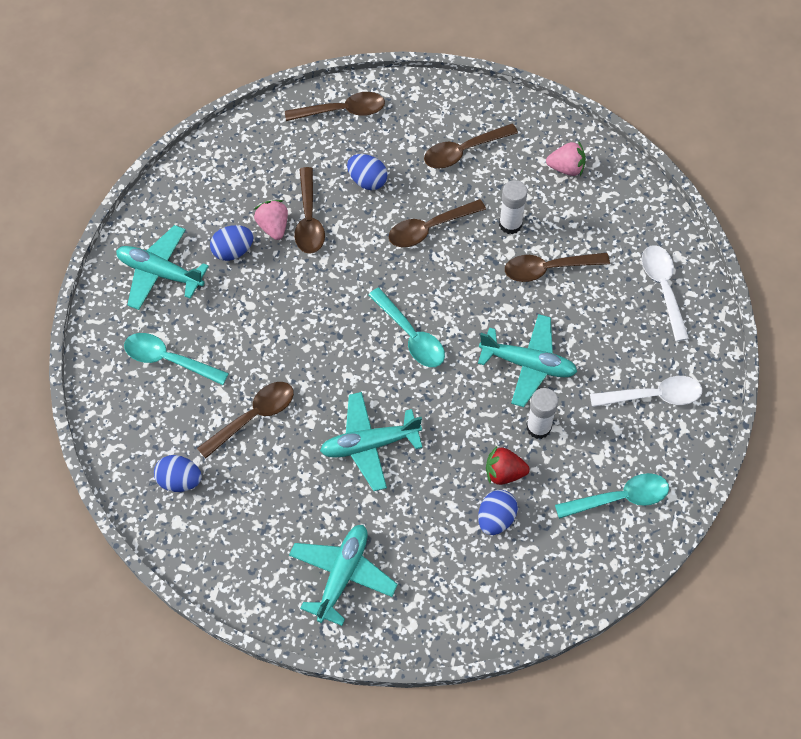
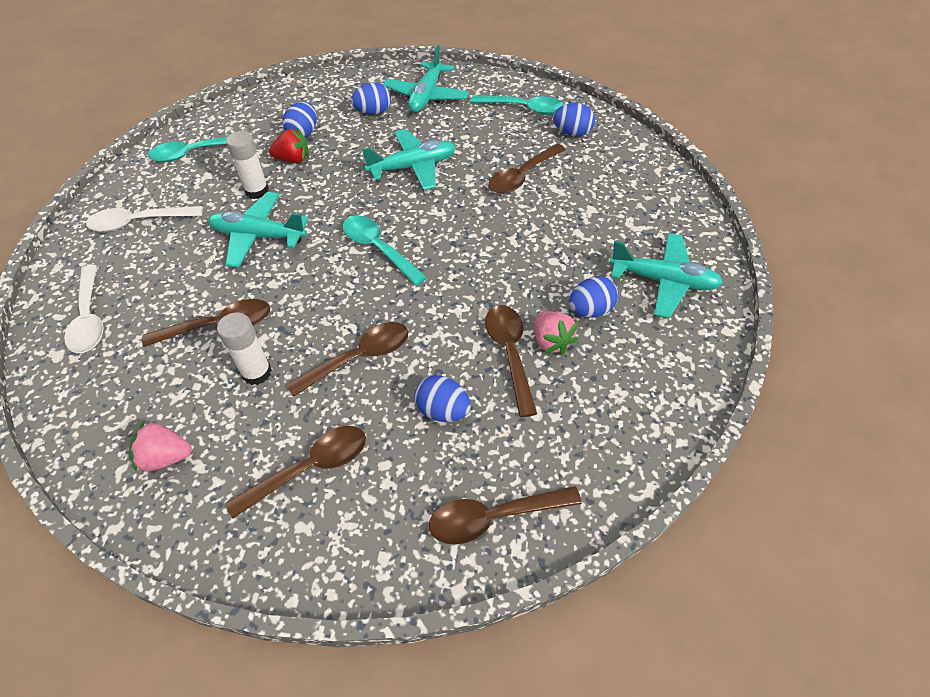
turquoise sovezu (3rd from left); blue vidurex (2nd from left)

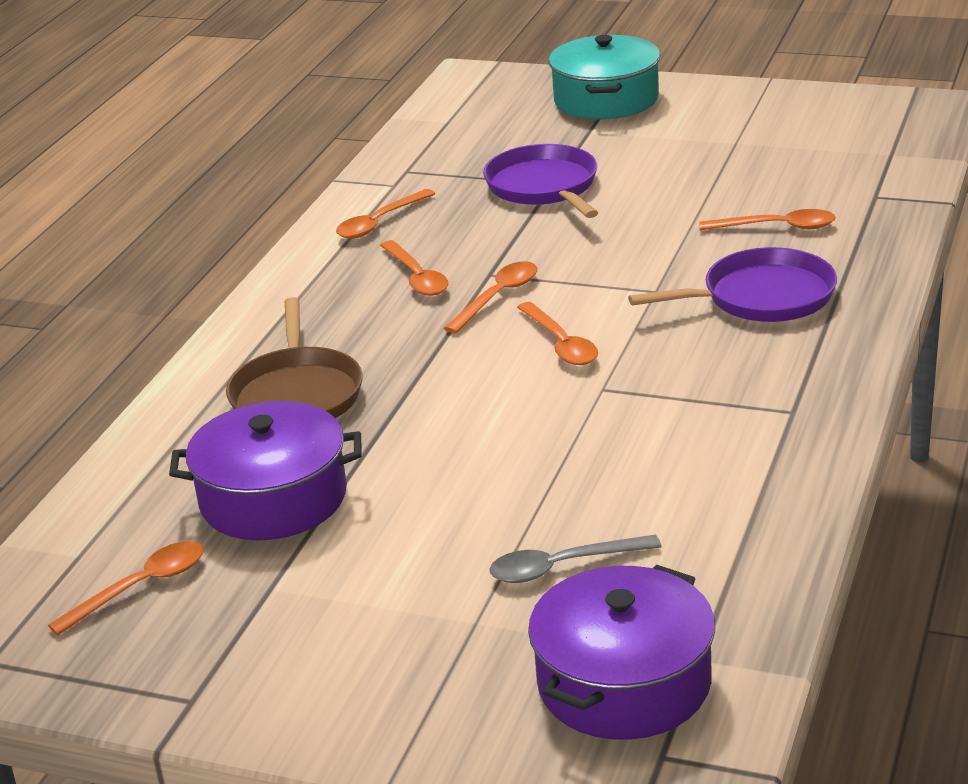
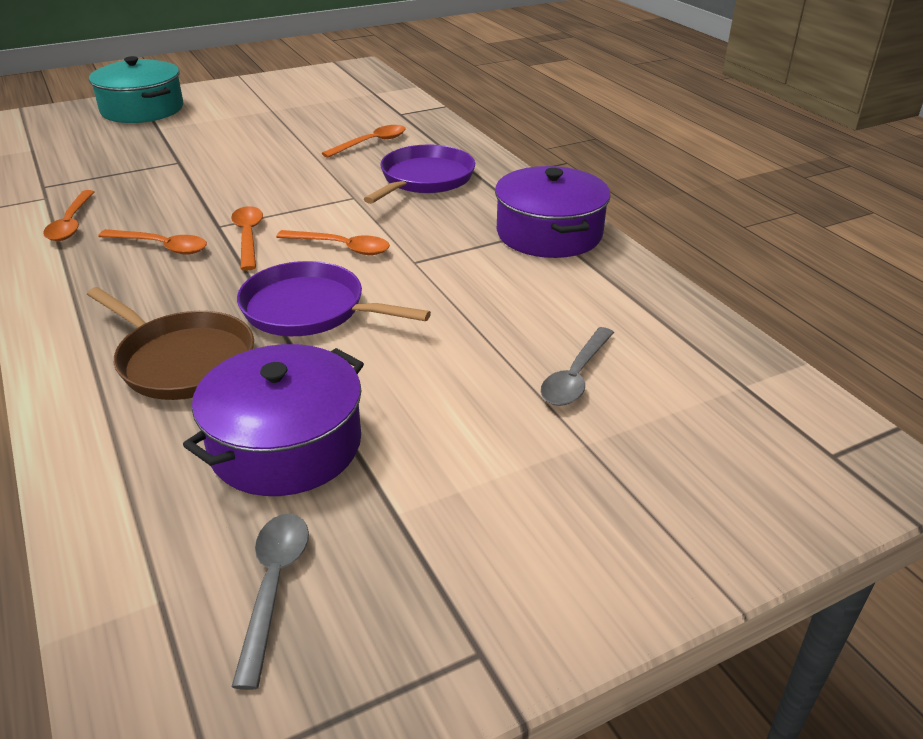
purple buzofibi (1st from left); grey sovezu (1st from left); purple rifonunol (2nd from left)

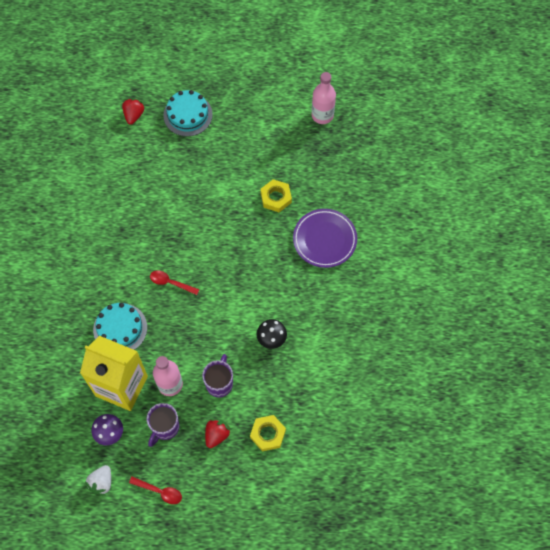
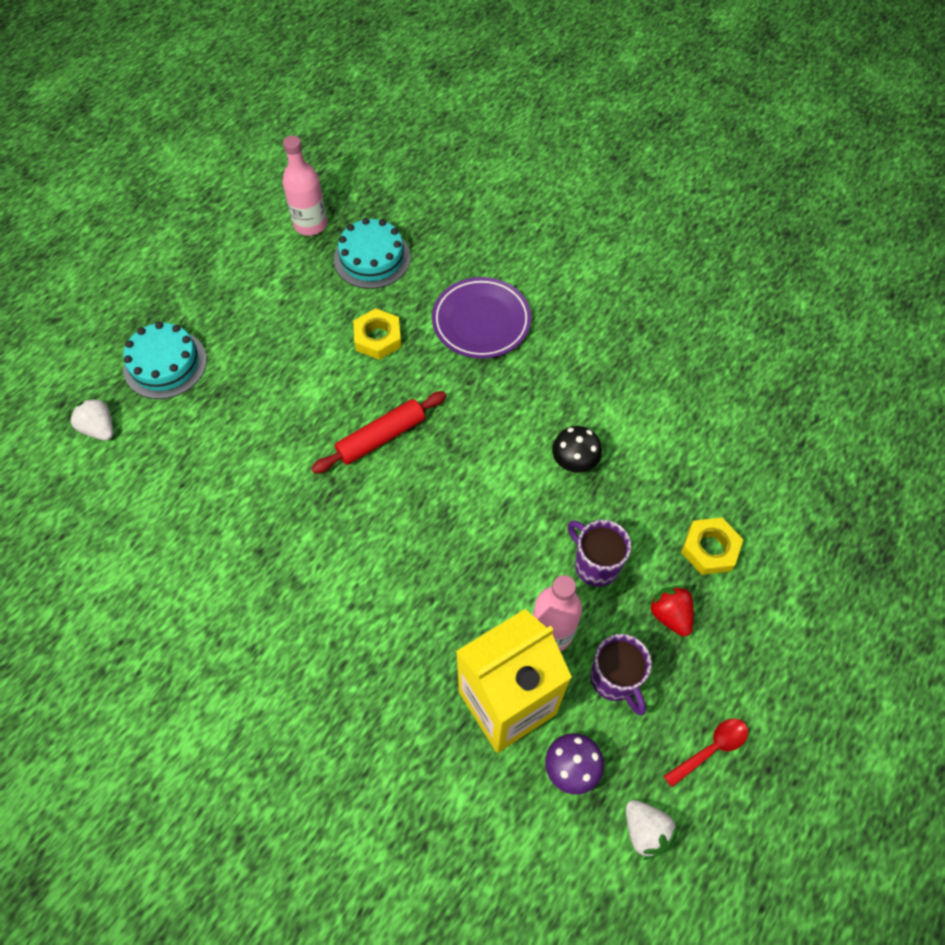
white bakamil (1st from left); red sovezu (2nd from left in the first image); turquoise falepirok (2nd from left); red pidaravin

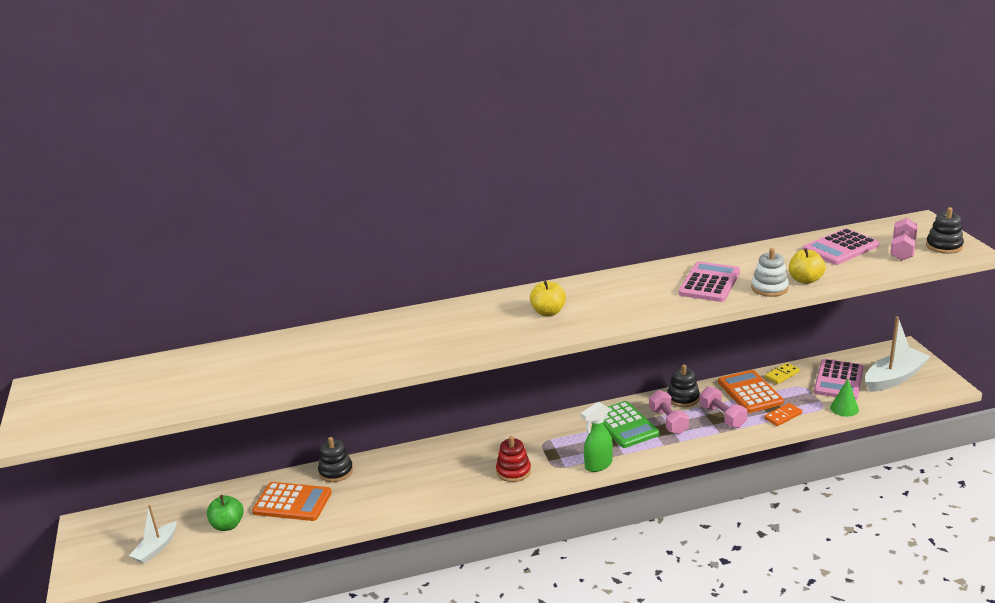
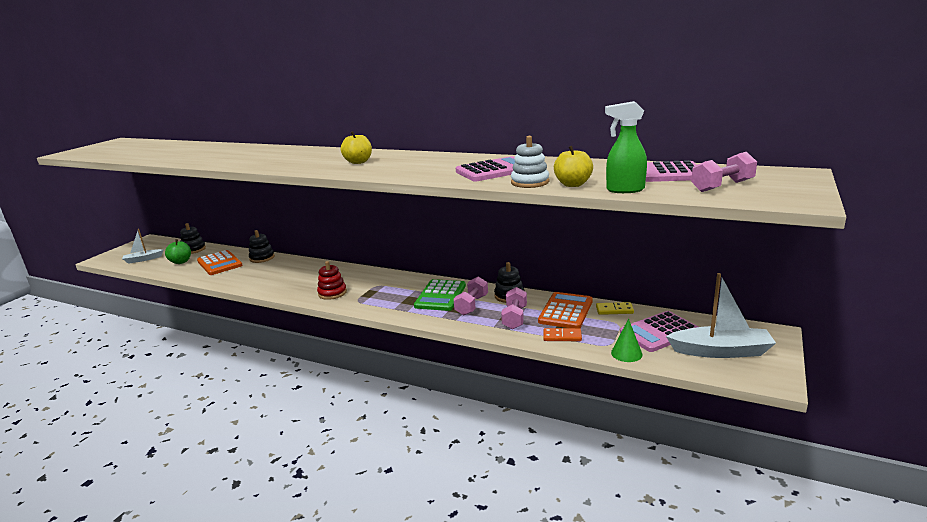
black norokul (1st from left); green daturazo

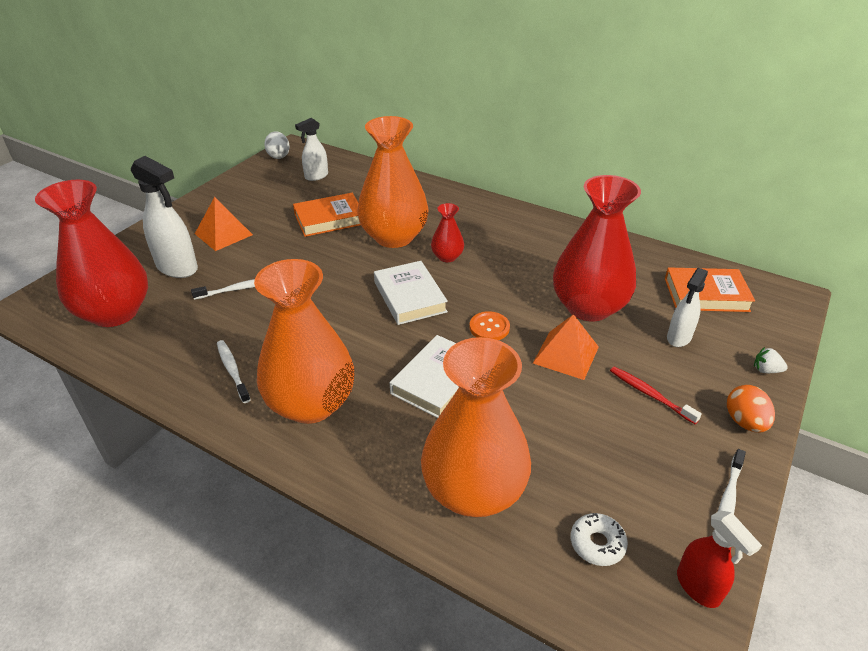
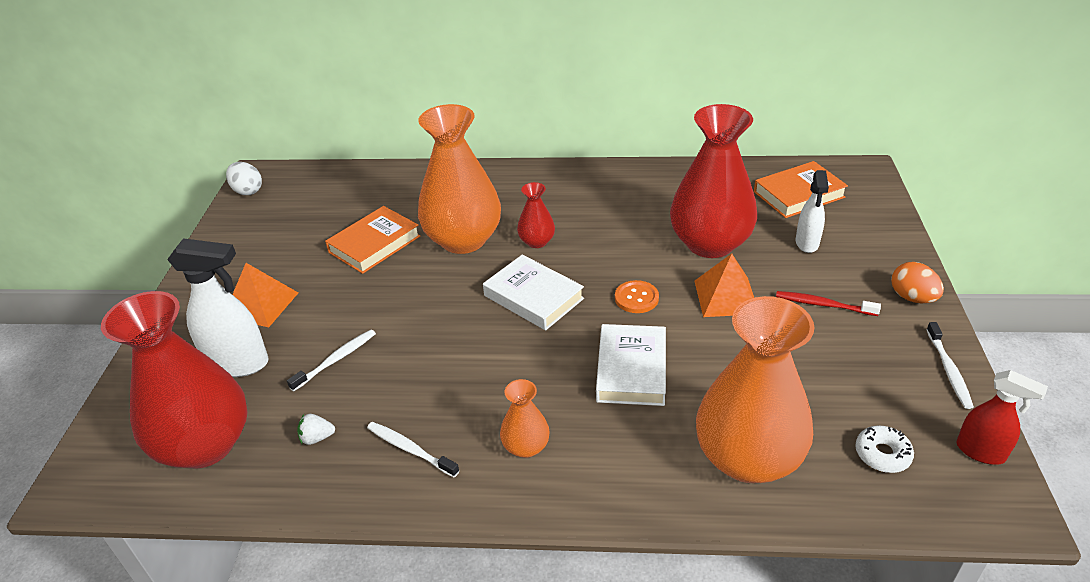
white daturazo (2nd from left in the first image); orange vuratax (2nd from left); white bakamil

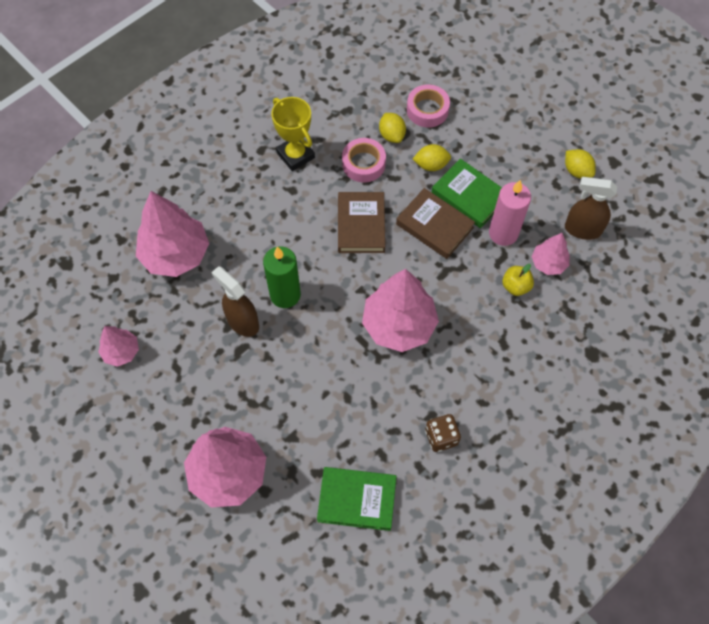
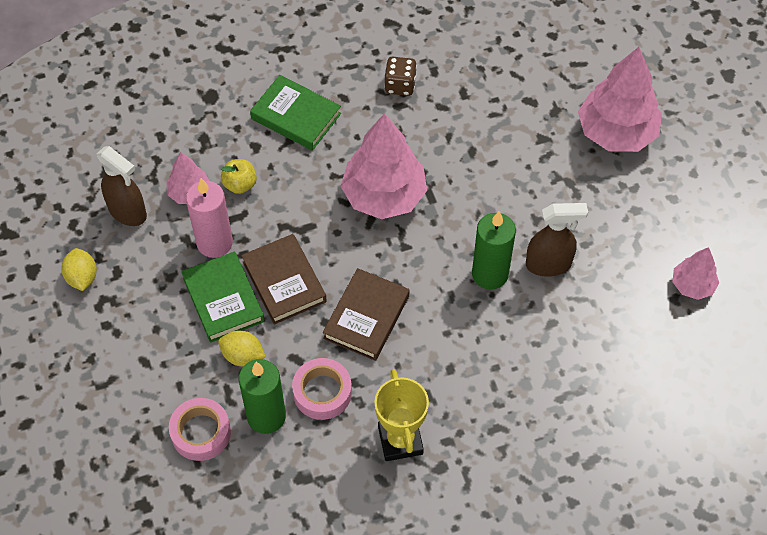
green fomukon (1st from left); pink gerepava (2nd from left in the first image); brown daturazo (2nd from left); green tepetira (2nd from left)

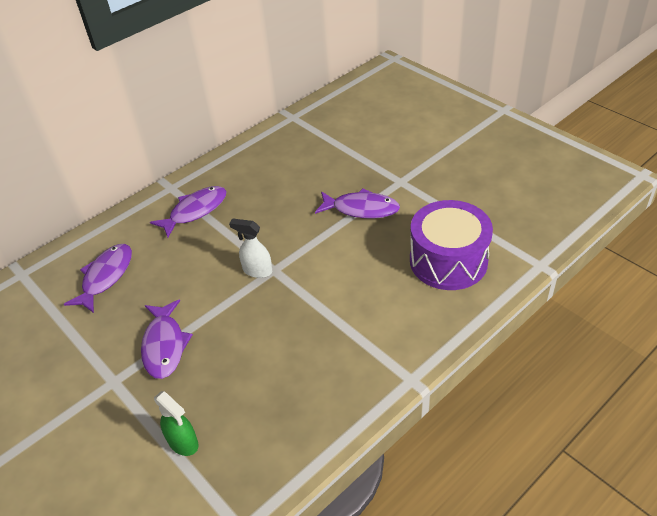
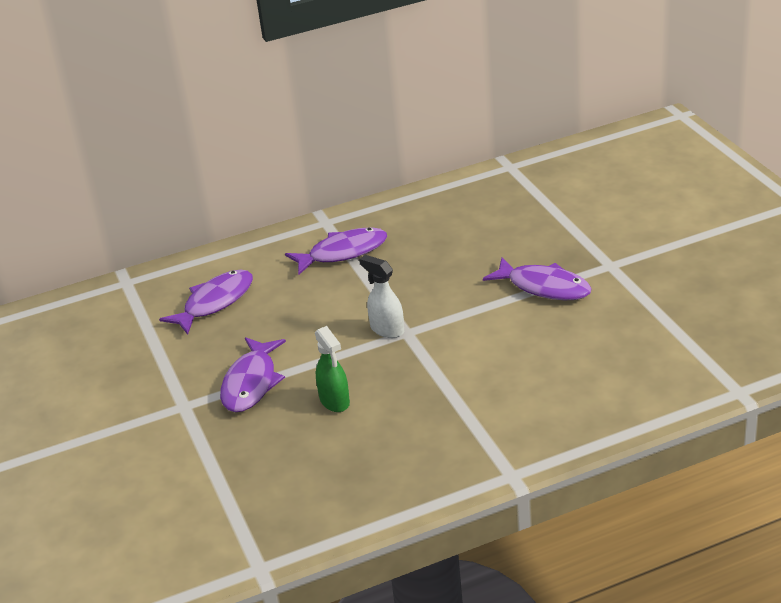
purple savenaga; green daturazo

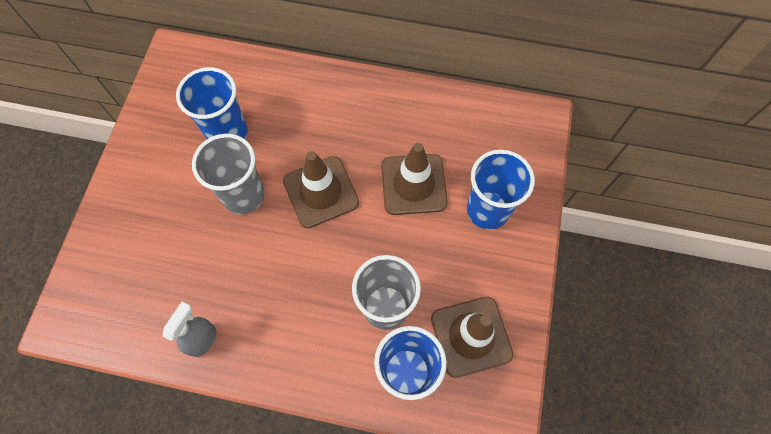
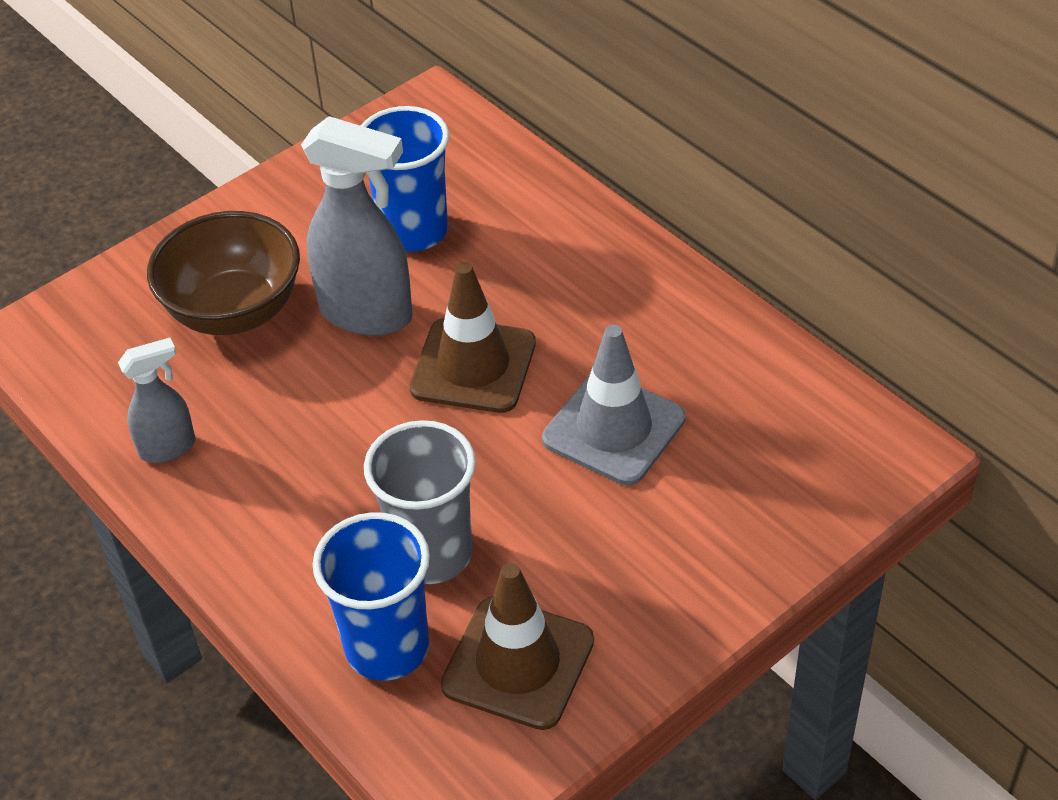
grey daturazo (2nd from left); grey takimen; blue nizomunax (3rd from left in the first image); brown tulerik

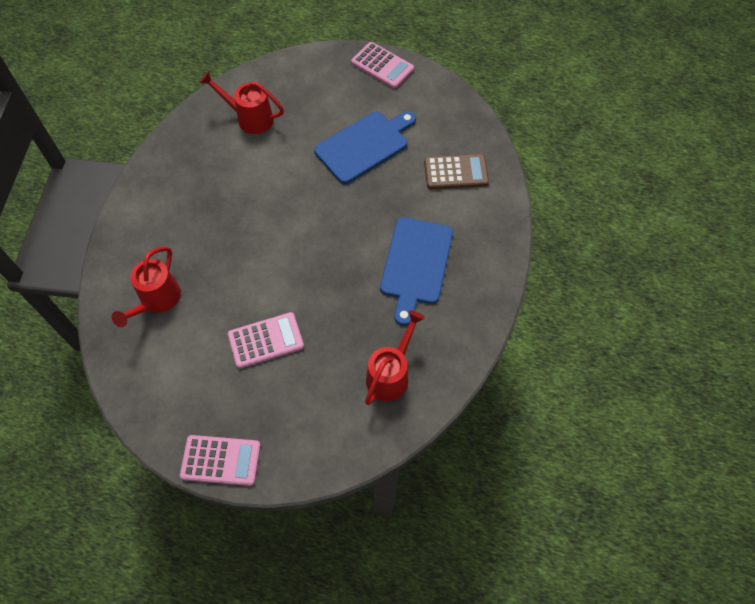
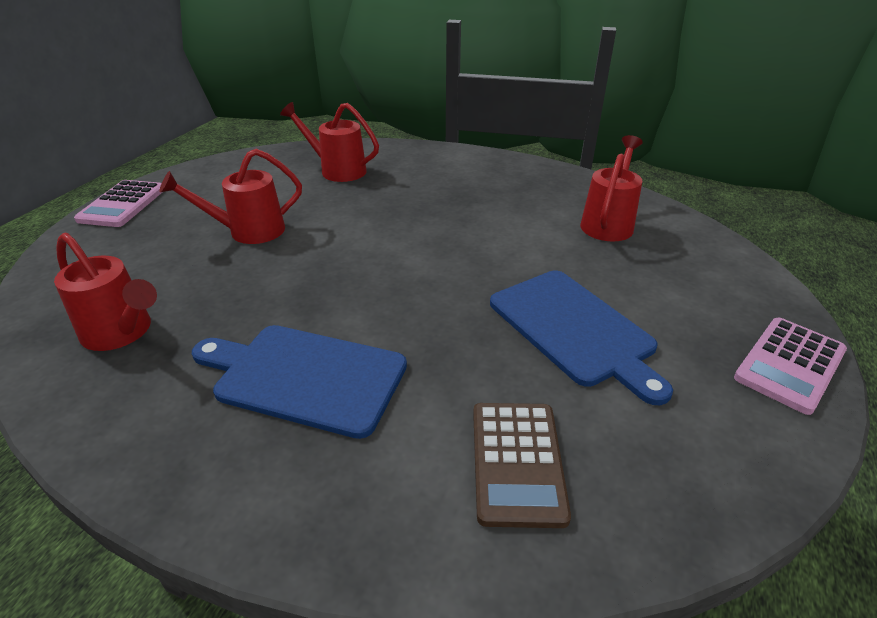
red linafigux (2nd from left)

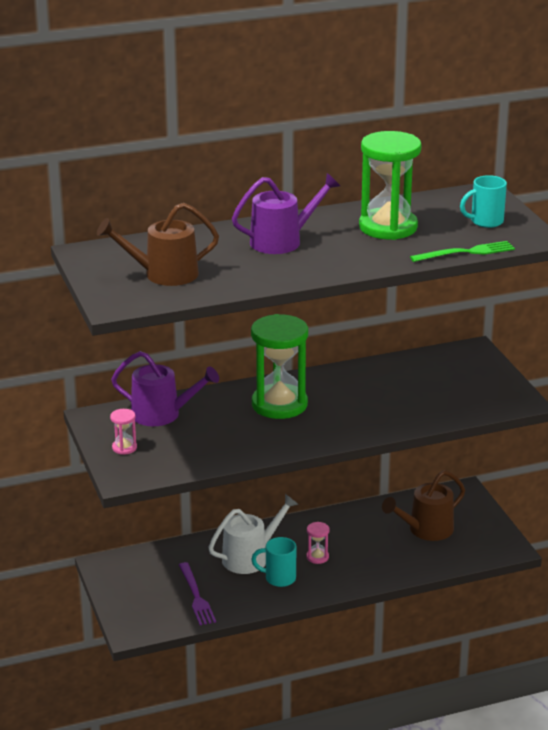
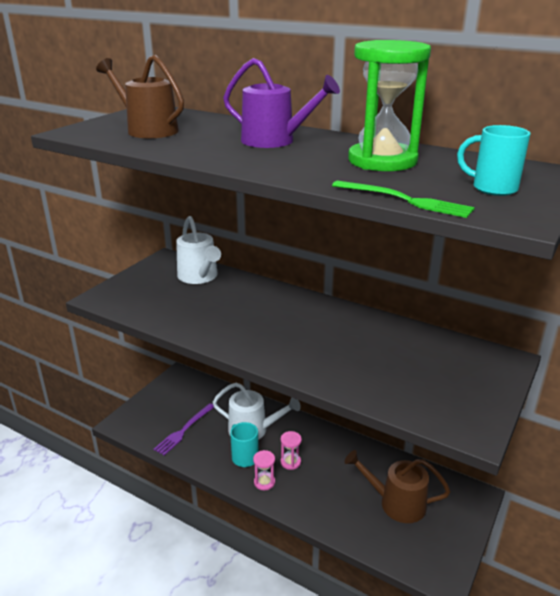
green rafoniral (1st from left in the first image); white linafigux (1st from left); pink rafoniral (1st from left)

